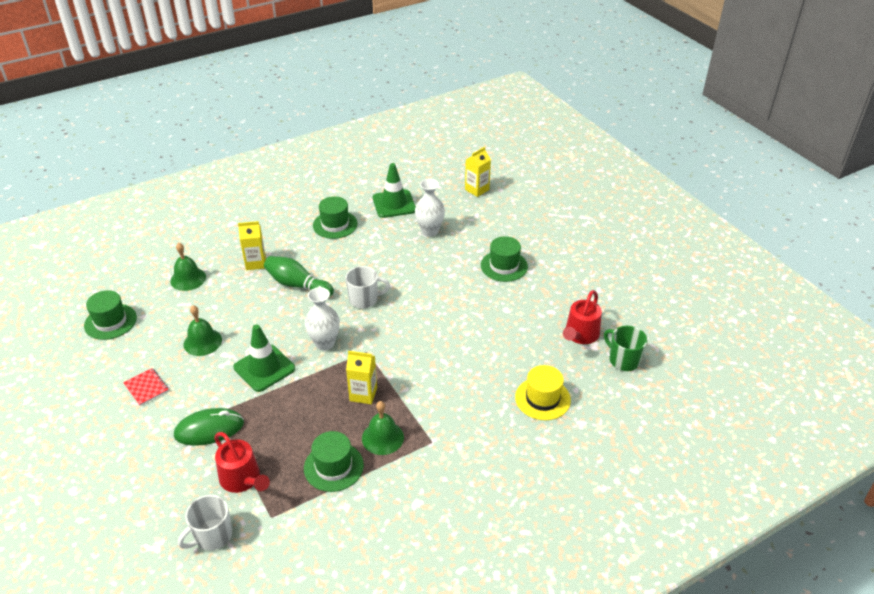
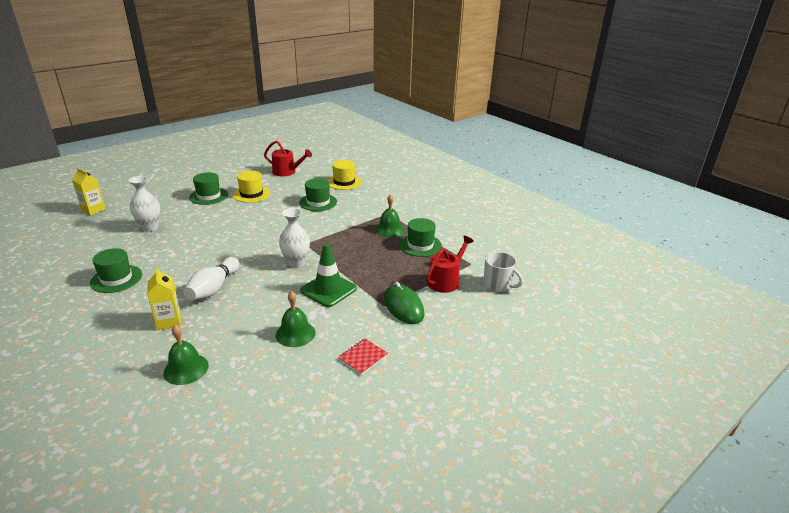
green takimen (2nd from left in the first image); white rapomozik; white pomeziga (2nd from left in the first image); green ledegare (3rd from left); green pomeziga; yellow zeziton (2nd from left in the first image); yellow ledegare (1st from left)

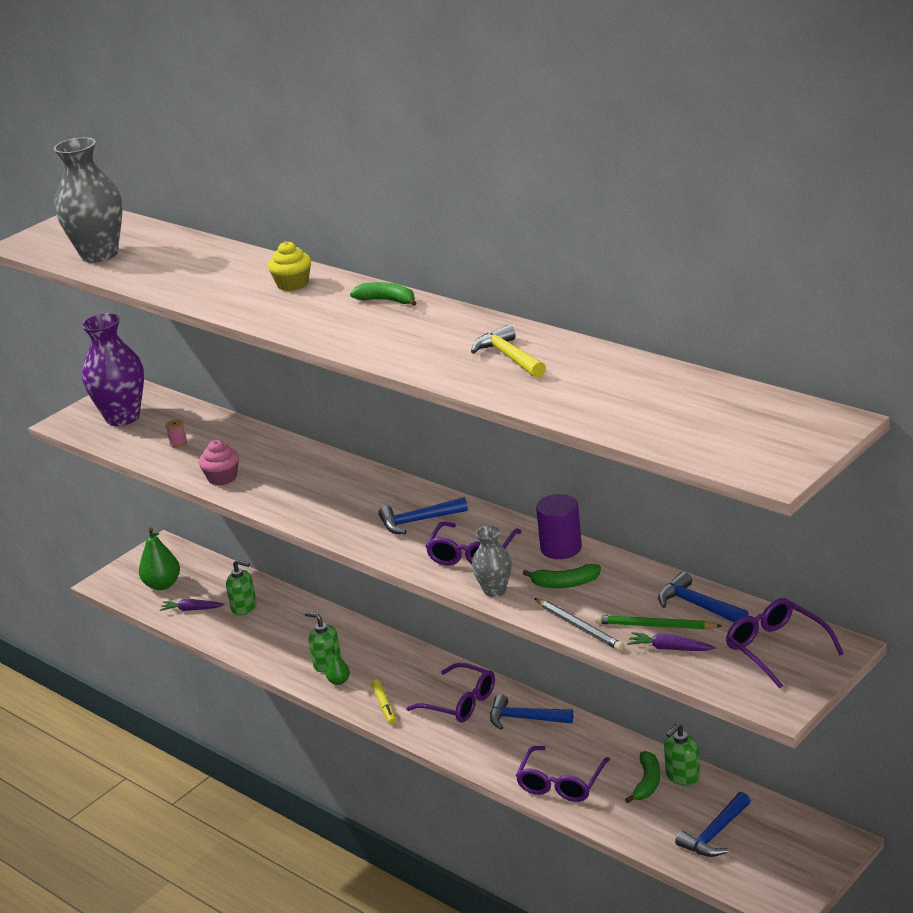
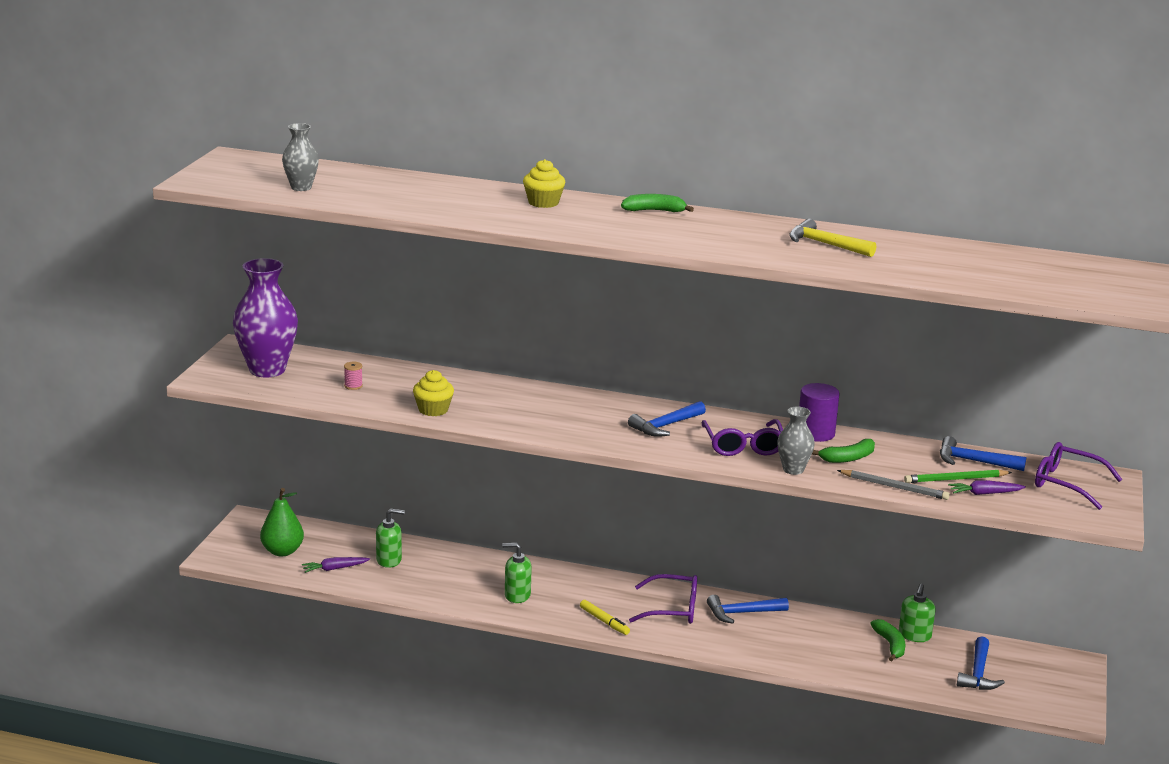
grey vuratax (1st from left); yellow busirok (1st from left); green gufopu (2nd from left in the first image); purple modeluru (3rd from left in the first image)

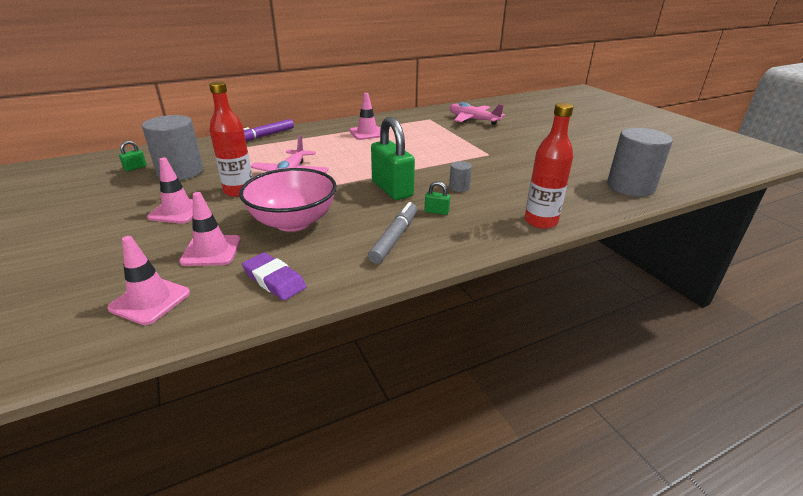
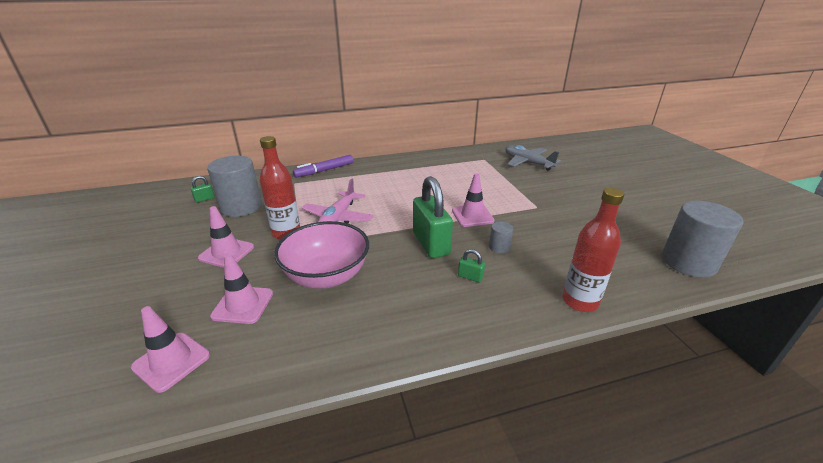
pink takimen (4th from left); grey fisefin; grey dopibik; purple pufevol

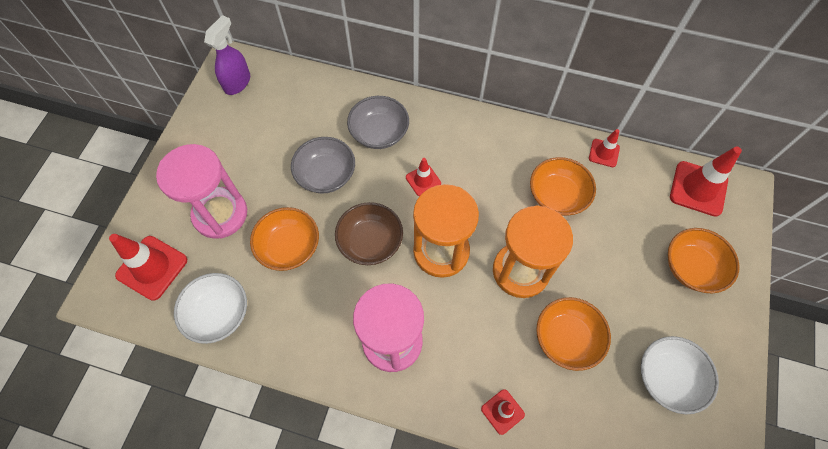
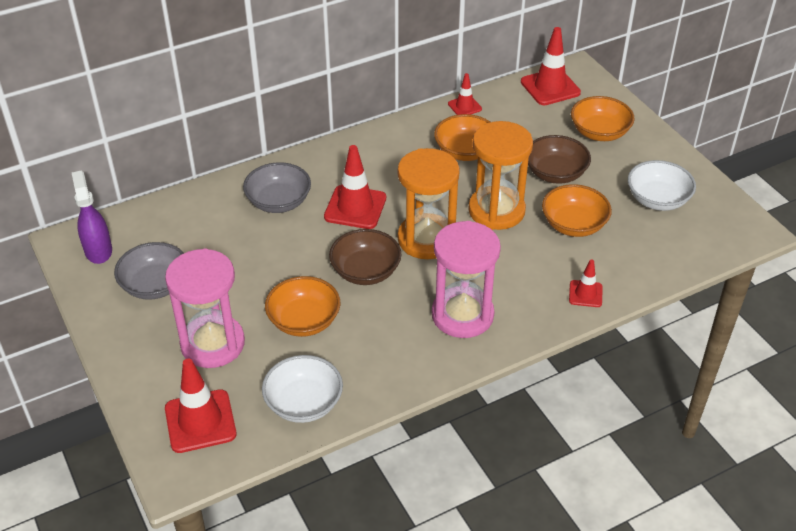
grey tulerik (1st from left); red takimen (2nd from left); brown tulerik (2nd from left)

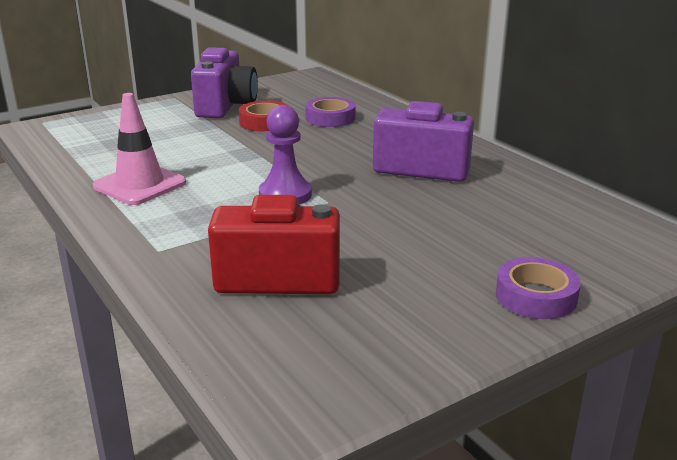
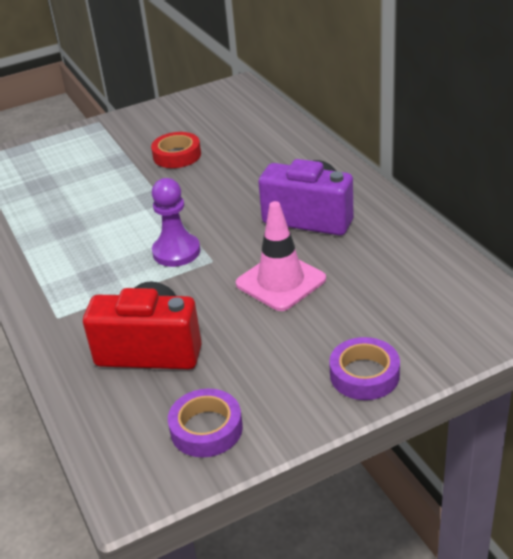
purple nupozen (1st from left in the first image); pink takimen; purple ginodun (1st from left)

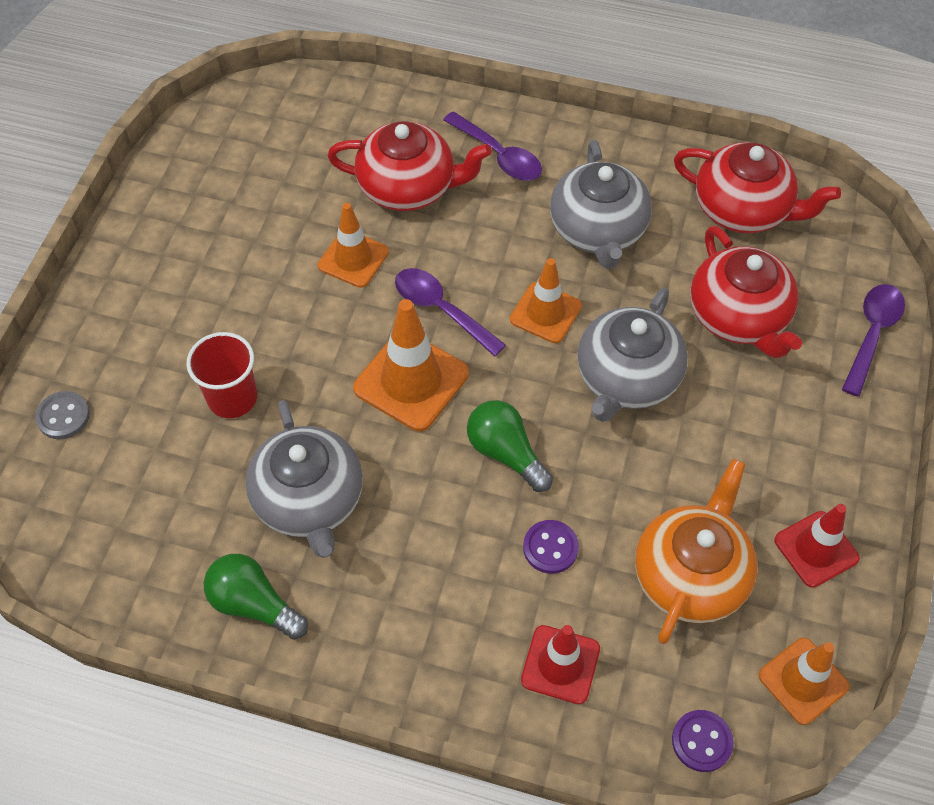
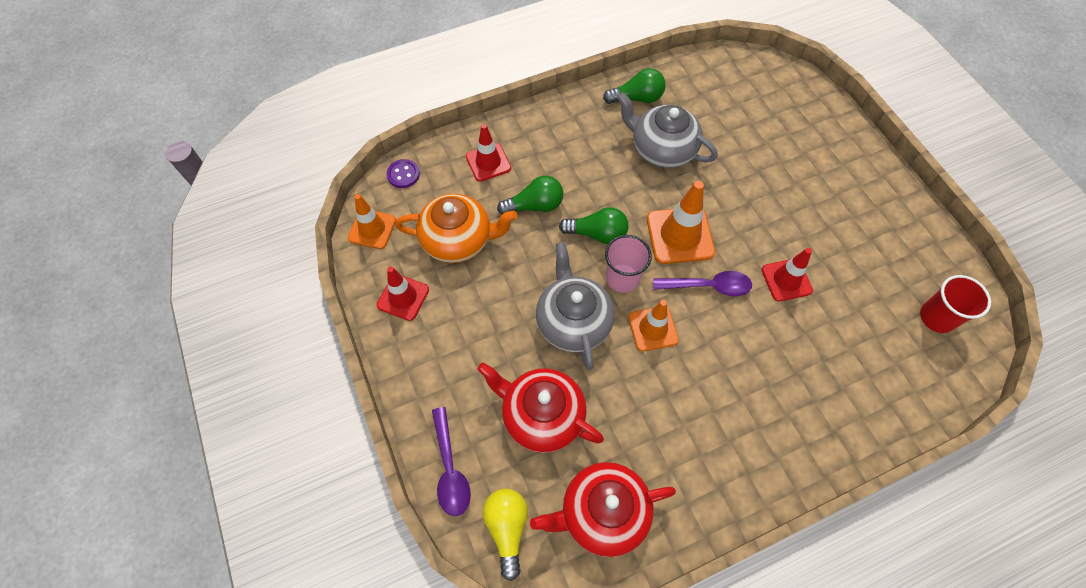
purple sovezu (2nd from left in the first image); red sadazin (1st from left in the first image); grey sadazin (2nd from left in the first image); red takimen (3rd from left); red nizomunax; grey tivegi; orange sadazin; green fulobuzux (1st from left); pink nizomunax; yellow fulobuzux

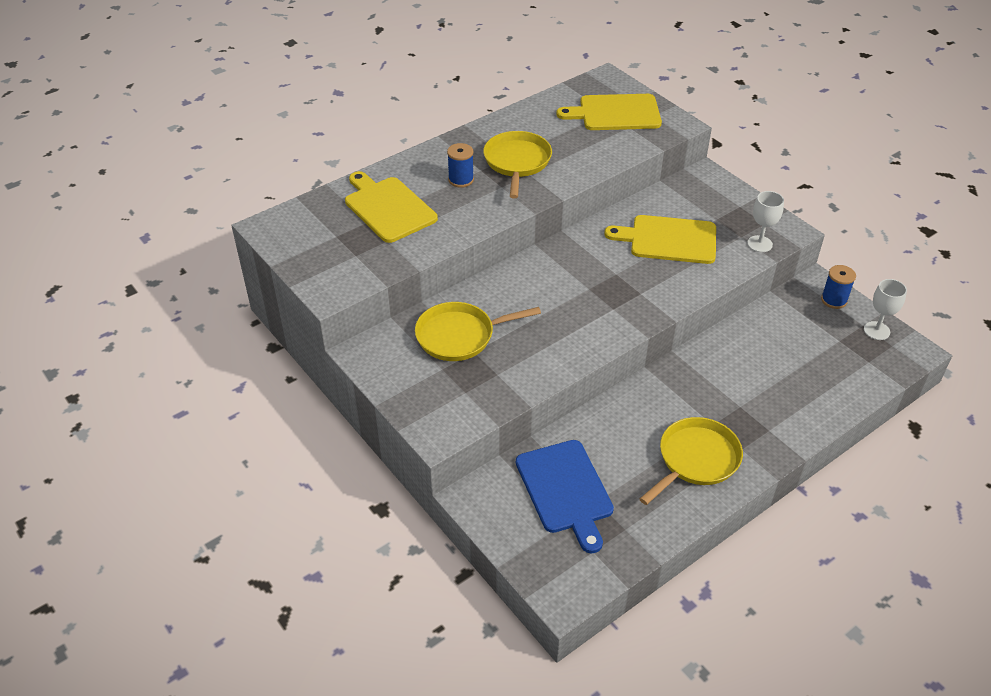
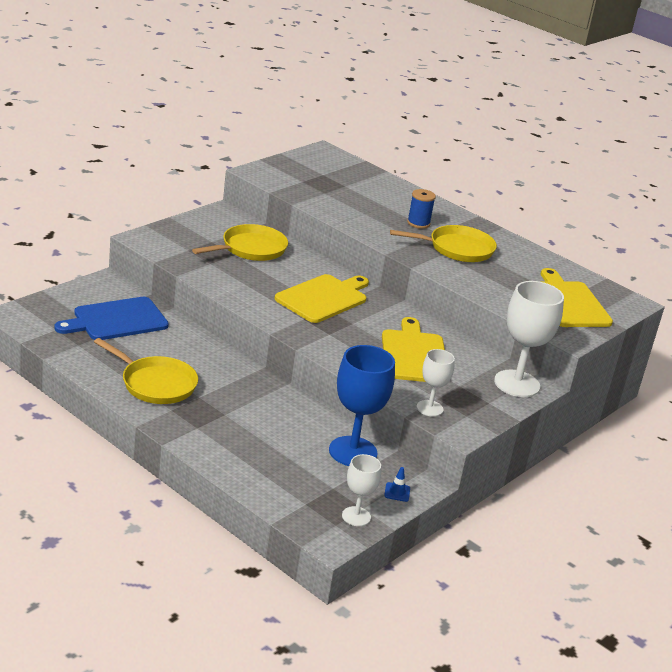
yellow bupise (1st from left); blue takimen; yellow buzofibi (2nd from left); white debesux (3rd from left); blue debesux

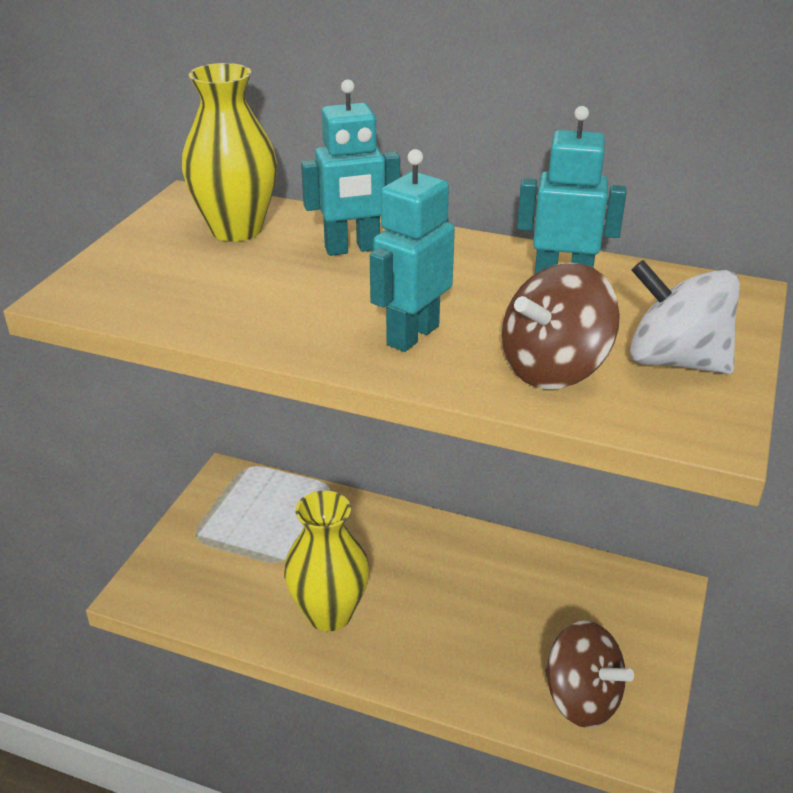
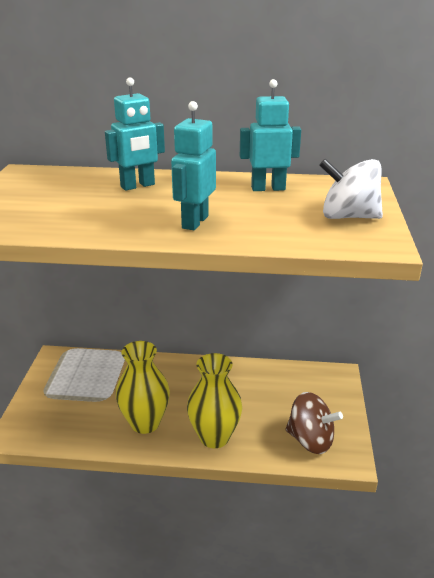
yellow vuratax (2nd from left); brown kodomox (1st from left in the first image)

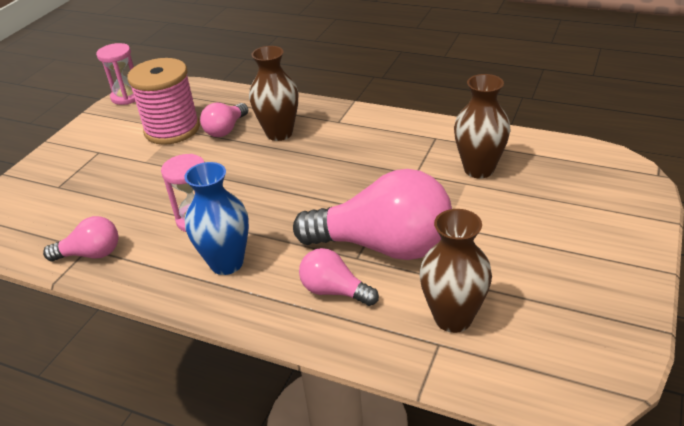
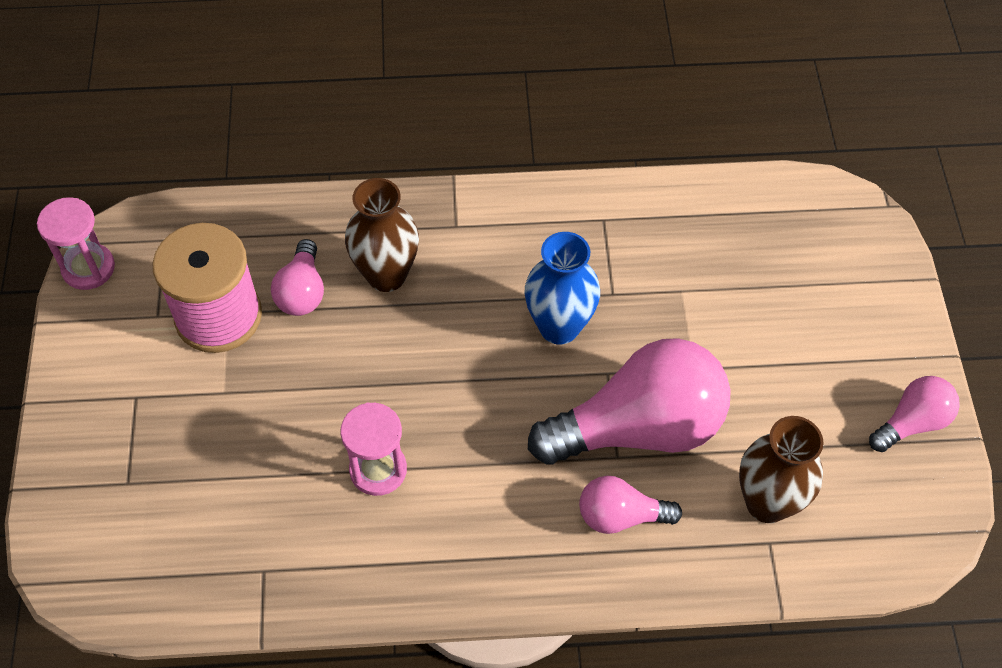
brown vuratax (3rd from left in the first image); blue vuratax; pink fulobuzux (4th from left)

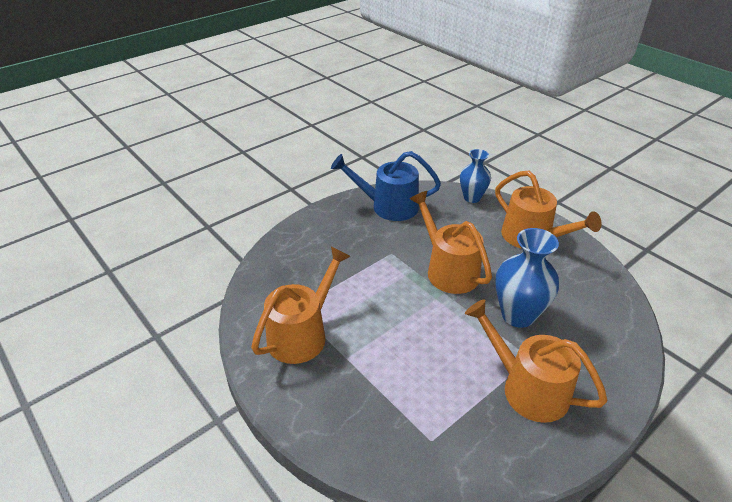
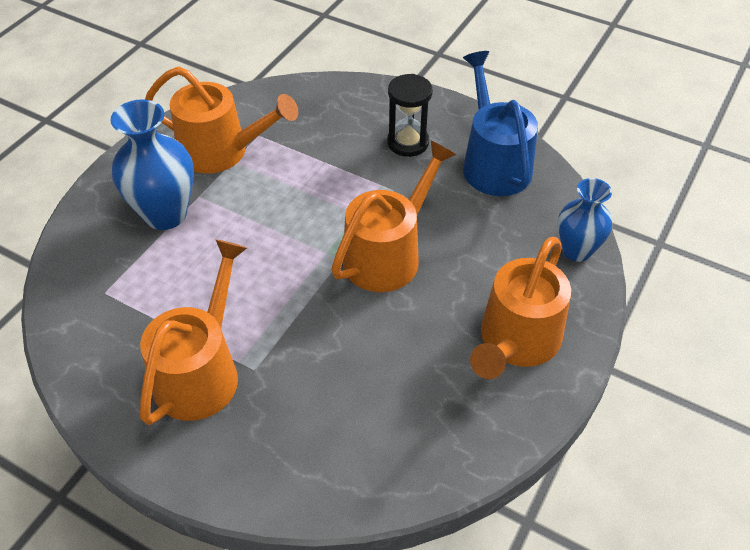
blue vuratax (1st from left); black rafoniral

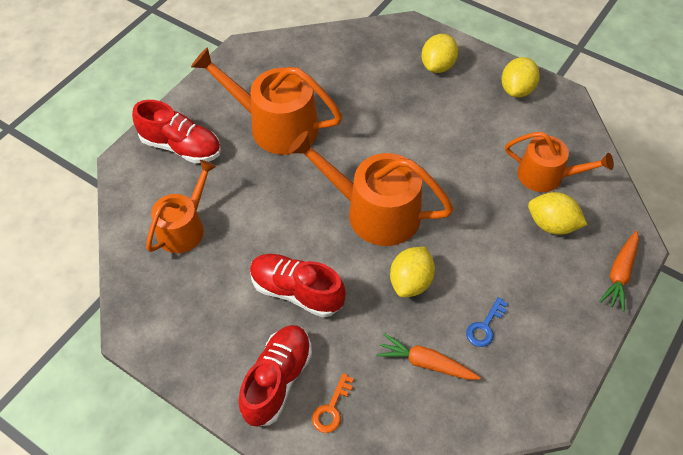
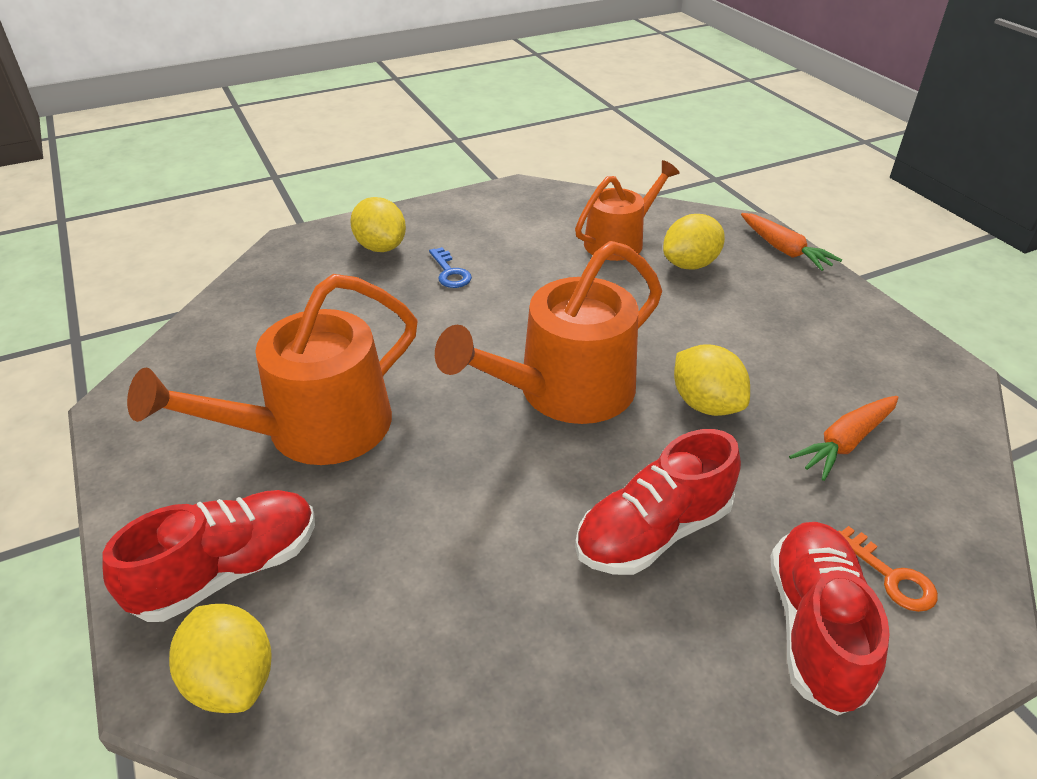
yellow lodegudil (1st from left); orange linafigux (1st from left in the first image); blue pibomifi; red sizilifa (3rd from left)

